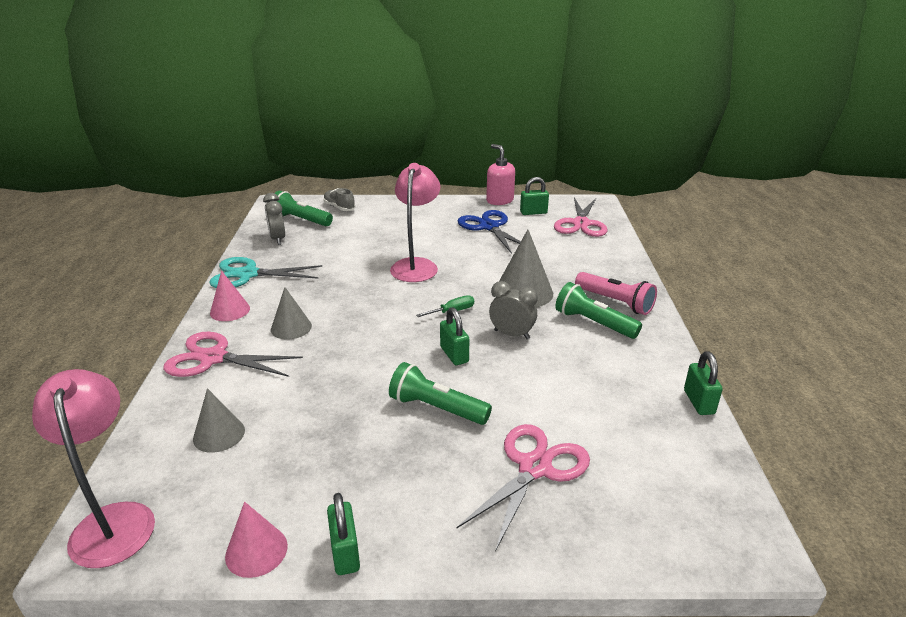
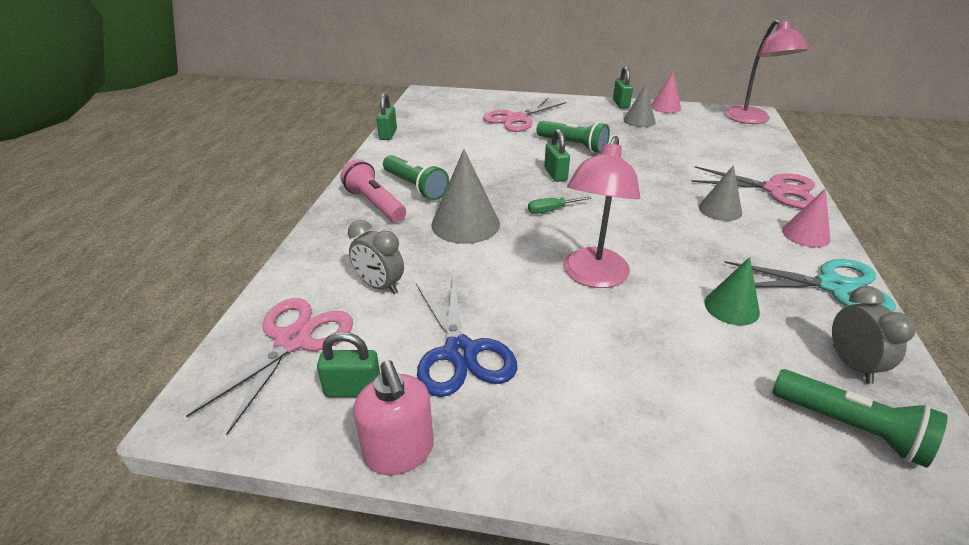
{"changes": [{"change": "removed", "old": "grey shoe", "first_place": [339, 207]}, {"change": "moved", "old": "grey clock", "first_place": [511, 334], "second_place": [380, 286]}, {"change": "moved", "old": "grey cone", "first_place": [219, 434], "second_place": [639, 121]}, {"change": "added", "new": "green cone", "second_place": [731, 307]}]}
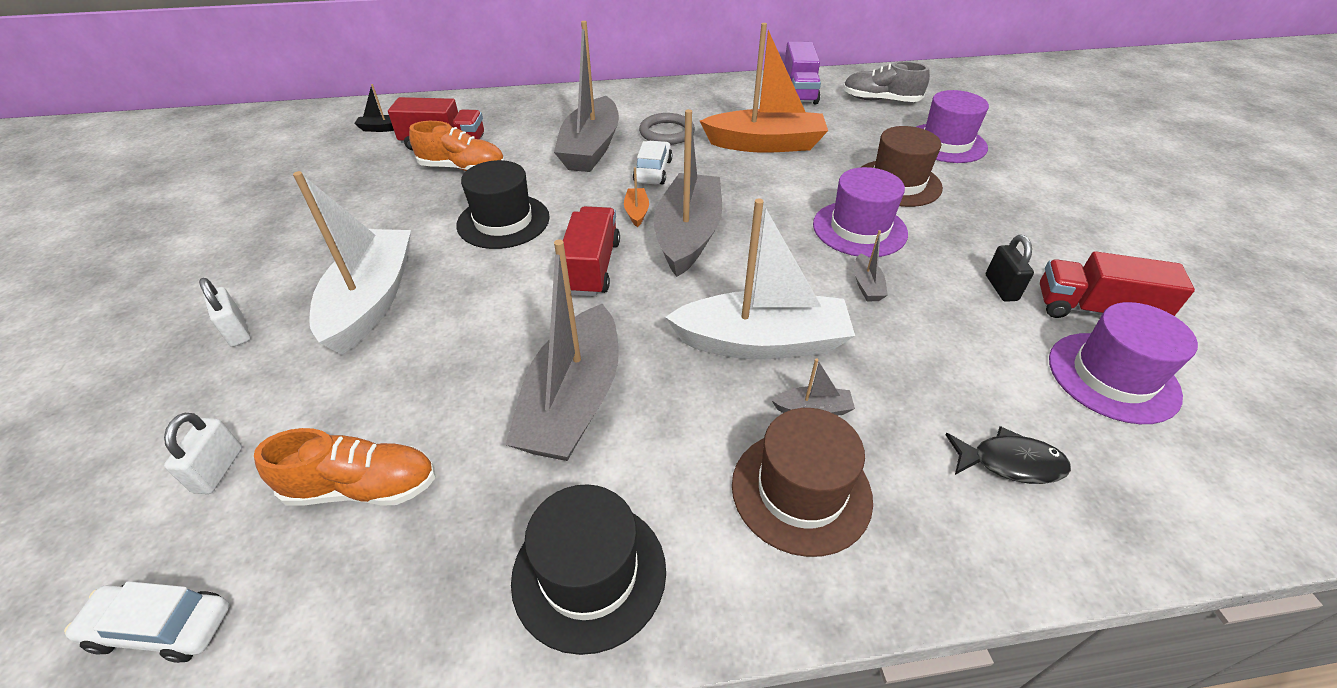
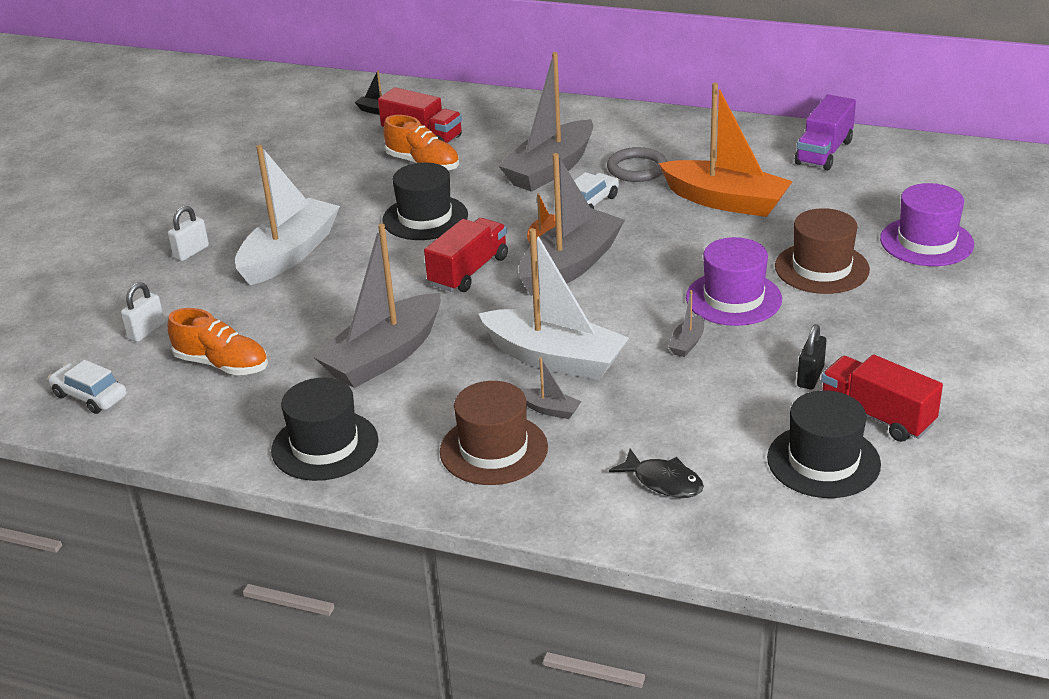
{"changes": [{"change": "removed", "old": "grey shoe", "first_place": [880, 100]}, {"change": "turned", "old": "white padlock", "first_place": [237, 331], "second_place": [191, 252], "degrees": 45}, {"change": "recoloured", "old": "purple hat", "new": "black hat", "first_place": [1112, 377], "second_place": [823, 461]}]}
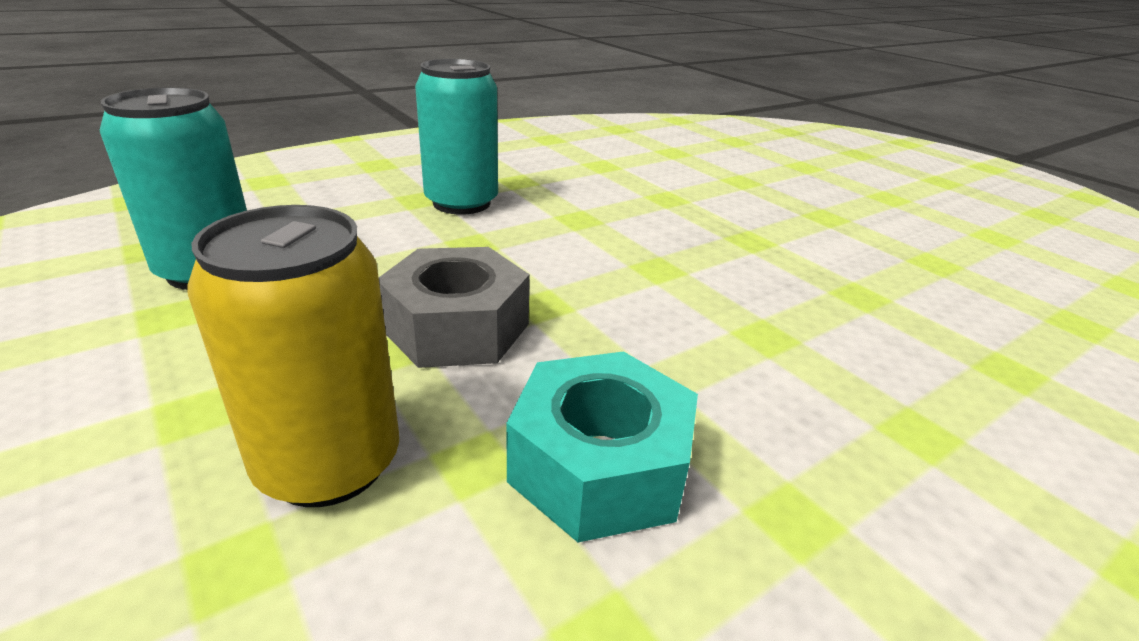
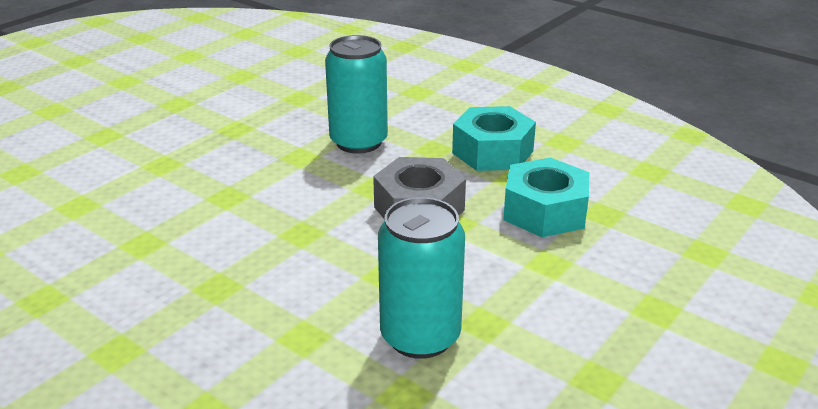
{"changes": [{"change": "moved", "old": "turquoise can", "first_place": [461, 203], "second_place": [358, 142]}, {"change": "replaced", "old": "yellow can", "new": "turquoise nut", "first_place": [329, 463], "second_place": [544, 211]}]}
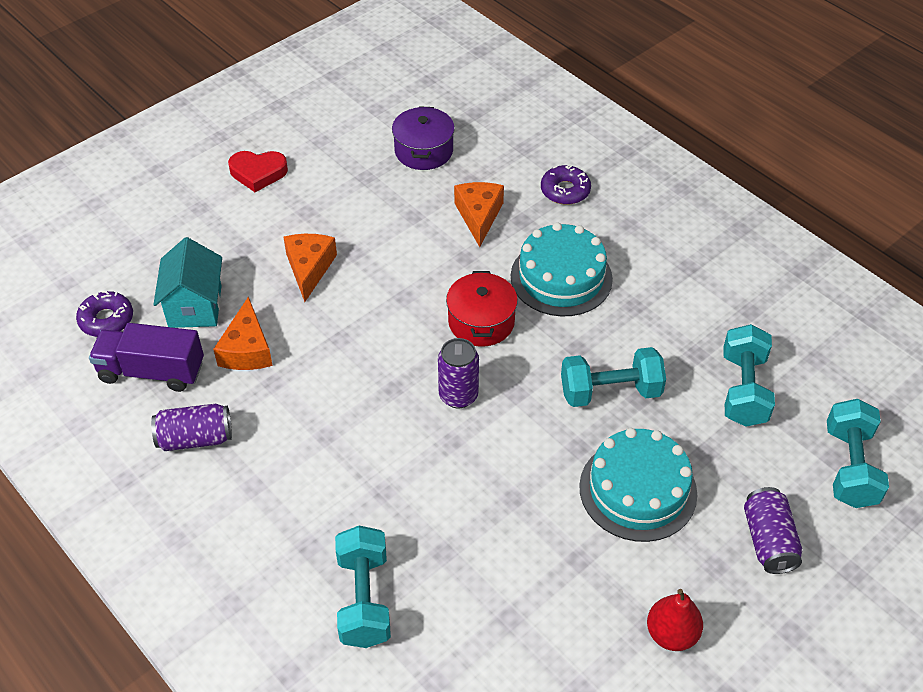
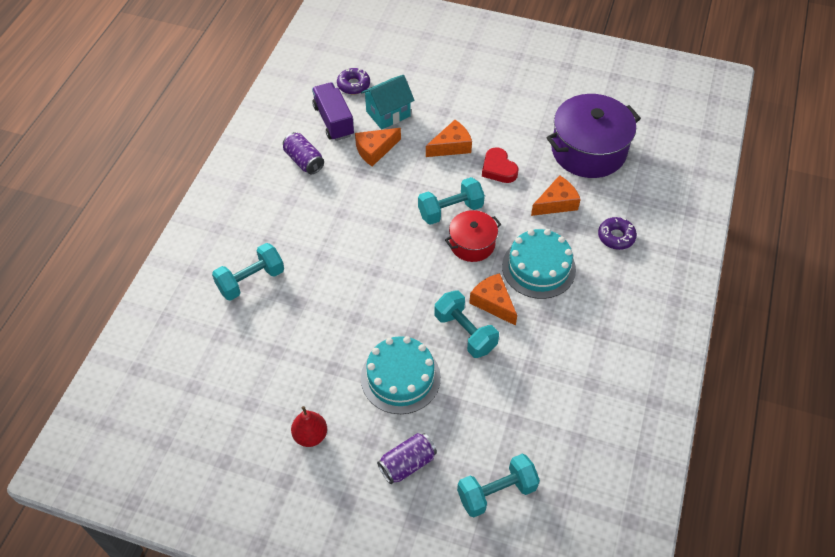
{"changes": [{"change": "resized", "old": "purple pot", "first_place": [424, 151], "second_place": [588, 150], "factor": 1.78}, {"change": "moved", "old": "red heart", "first_place": [258, 173], "second_place": [498, 169]}, {"change": "moved", "old": "turquoise dumbbell", "first_place": [743, 390], "second_place": [450, 210]}, {"change": "removed", "old": "purple can", "first_place": [458, 395]}, {"change": "added", "new": "orange cheese", "second_place": [493, 303]}]}
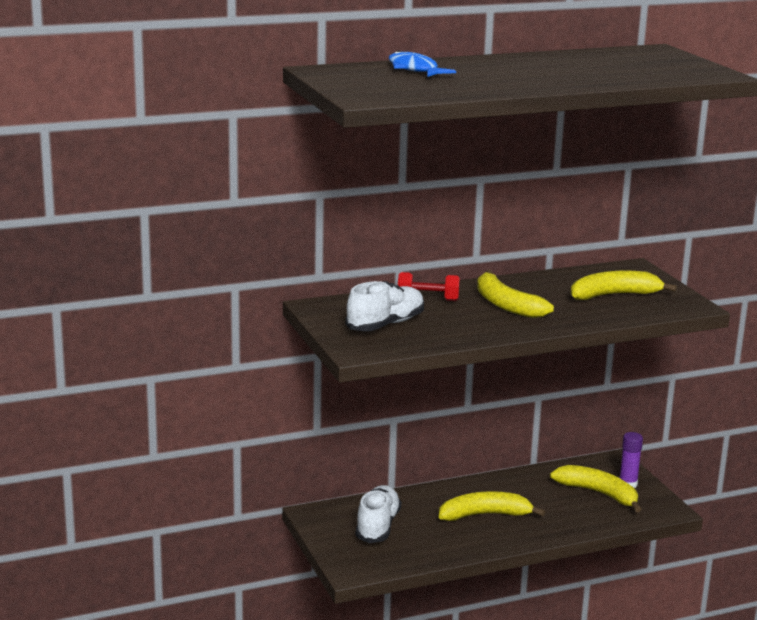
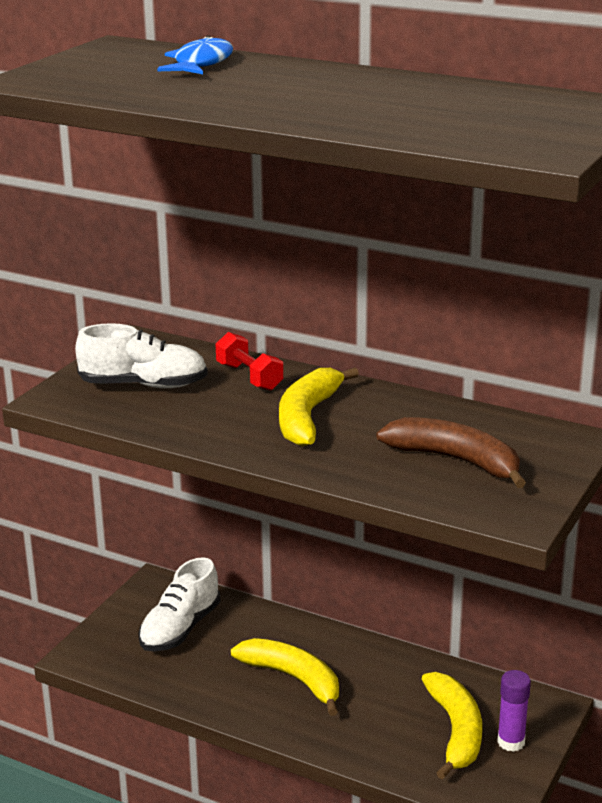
{"changes": [{"change": "recoloured", "old": "yellow banana", "new": "brown banana", "first_place": [613, 295], "second_place": [455, 460]}, {"change": "turned", "old": "white shoe", "first_place": [377, 526], "second_place": [180, 628], "degrees": 150}]}
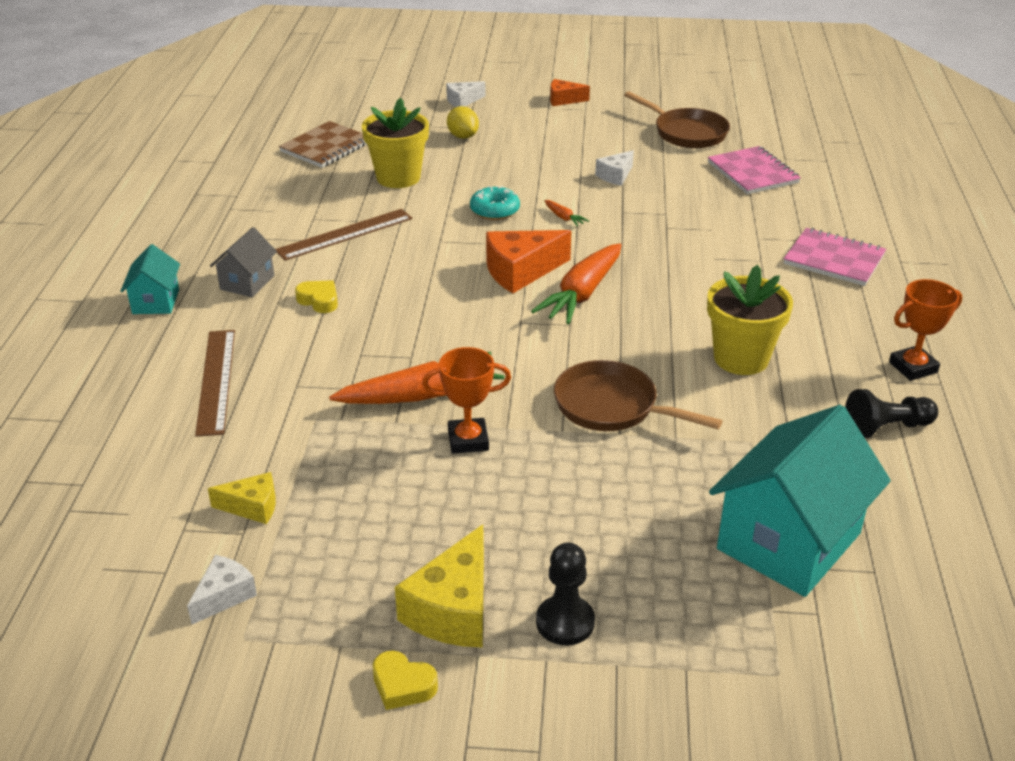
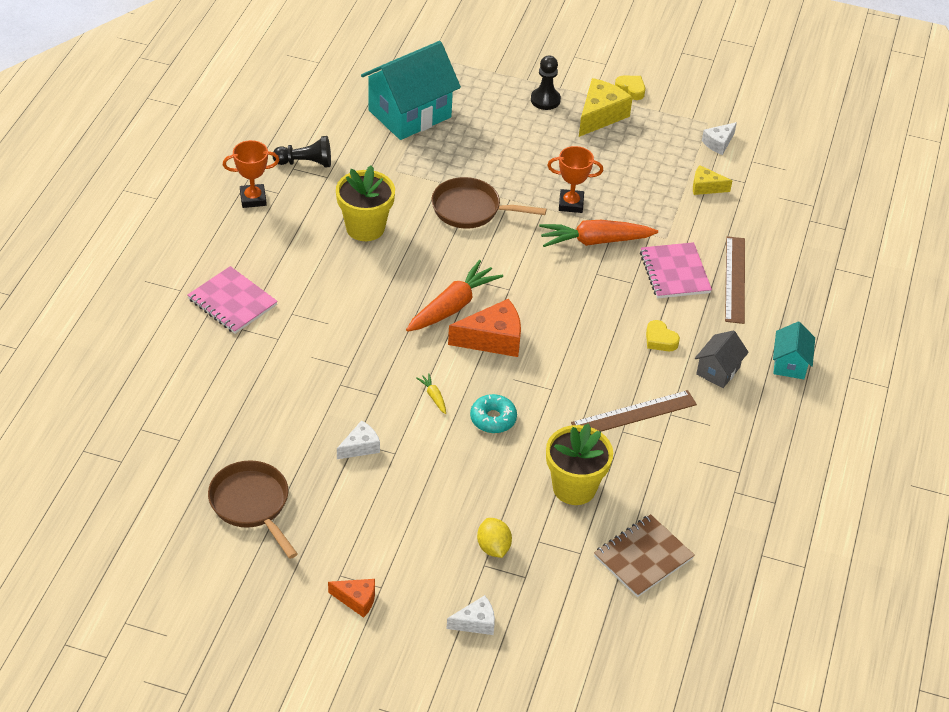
{"changes": [{"change": "moved", "old": "pink notebook", "first_place": [753, 173], "second_place": [674, 272]}, {"change": "recoloured", "old": "orange carrot", "new": "yellow carrot", "first_place": [564, 218], "second_place": [433, 396]}, {"change": "turned", "old": "brown pan", "first_place": [612, 406], "second_place": [471, 209], "degrees": 150}]}
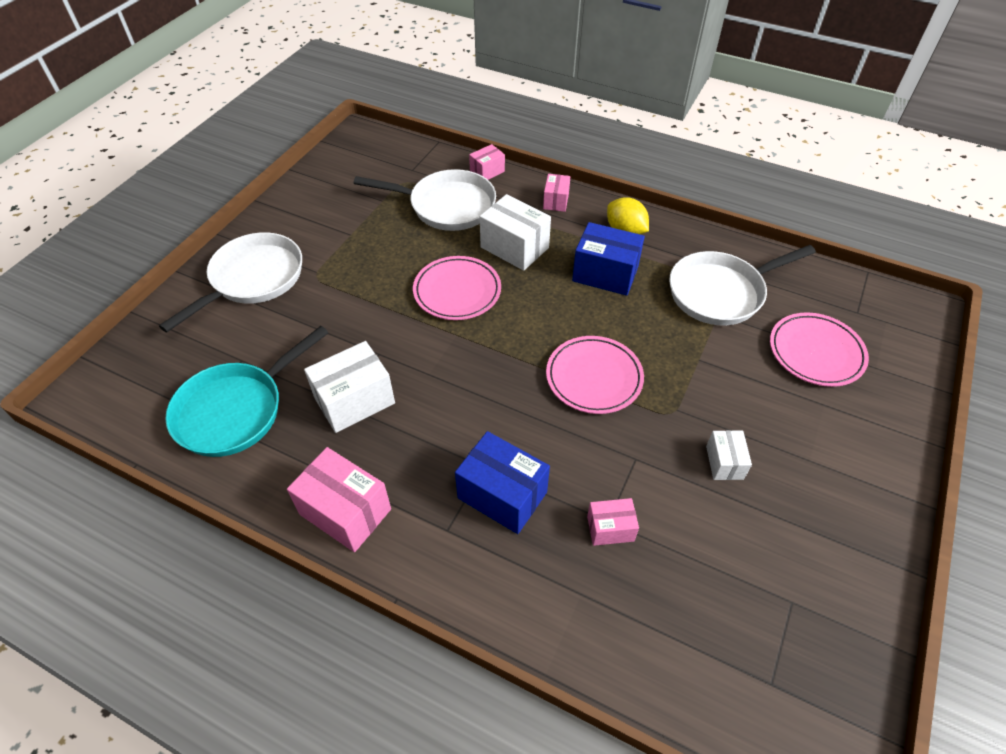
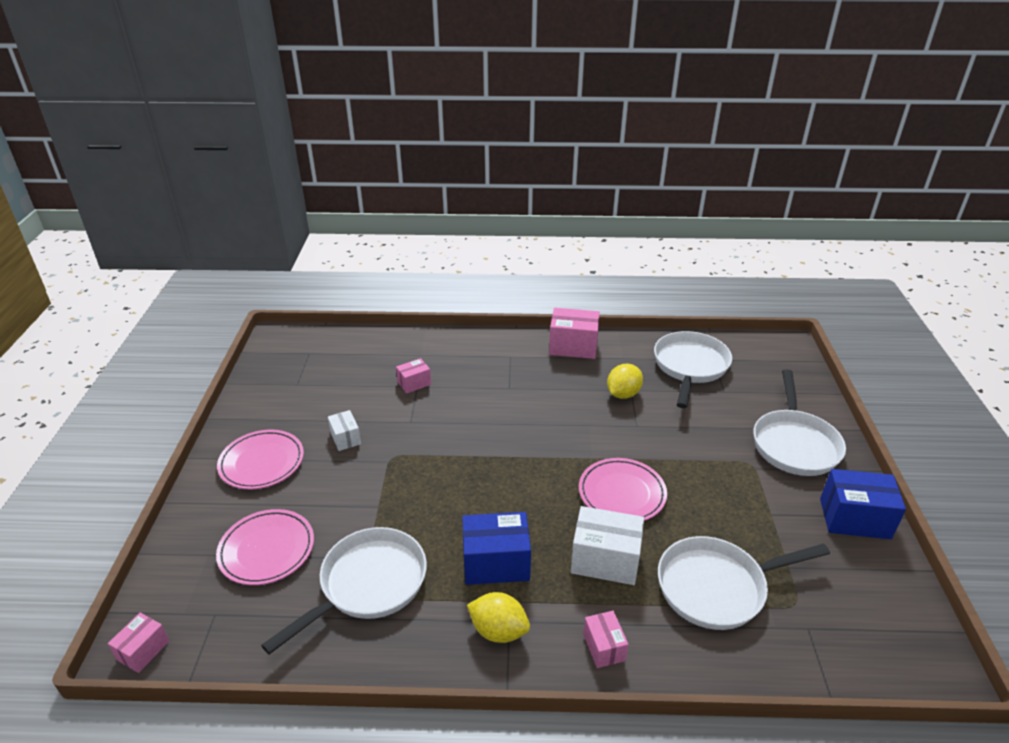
{"changes": [{"change": "moved", "old": "pink box", "first_place": [487, 171], "second_place": [143, 650]}, {"change": "recoloured", "old": "turquoise pan", "new": "white pan", "first_place": [236, 410], "second_place": [690, 367]}, {"change": "moved", "old": "pink plate", "first_place": [594, 377], "second_place": [262, 462]}, {"change": "replaced", "old": "white box", "new": "yellow lemon", "first_place": [354, 400], "second_place": [623, 394]}, {"change": "moved", "old": "blue box", "first_place": [502, 495], "second_place": [854, 518]}]}
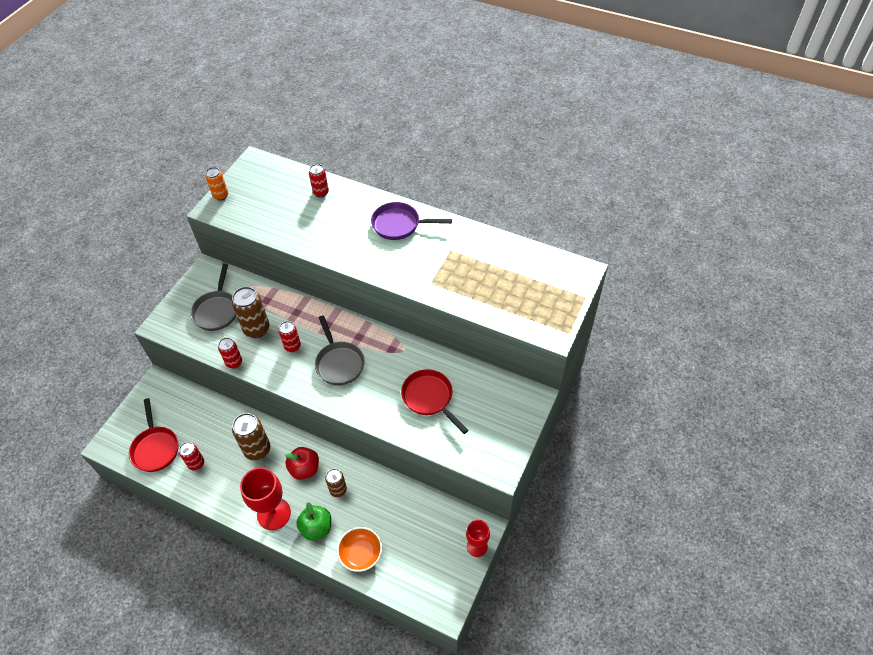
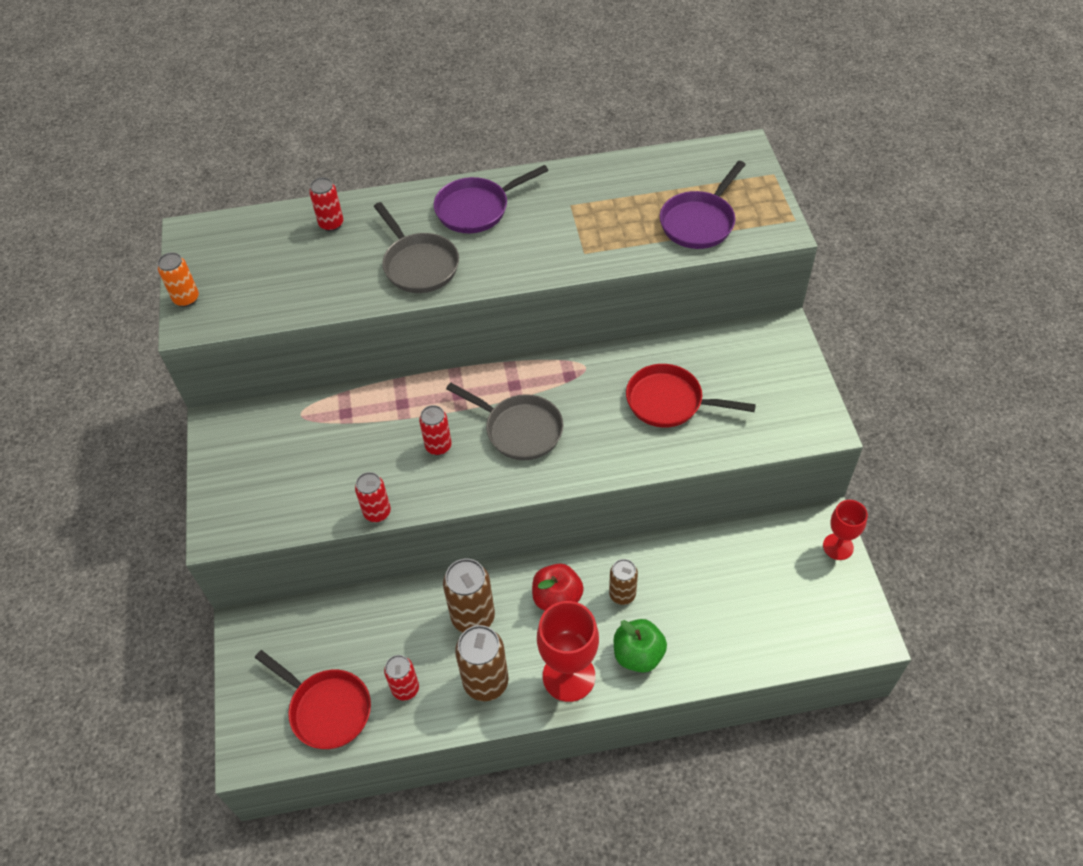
{"changes": [{"change": "moved", "old": "grey pan", "first_place": [216, 311], "second_place": [419, 265]}, {"change": "moved", "old": "brown can", "first_place": [256, 329], "second_place": [486, 682]}, {"change": "removed", "old": "orange bowl", "first_place": [361, 554]}, {"change": "added", "new": "purple pan", "second_place": [699, 222]}]}
